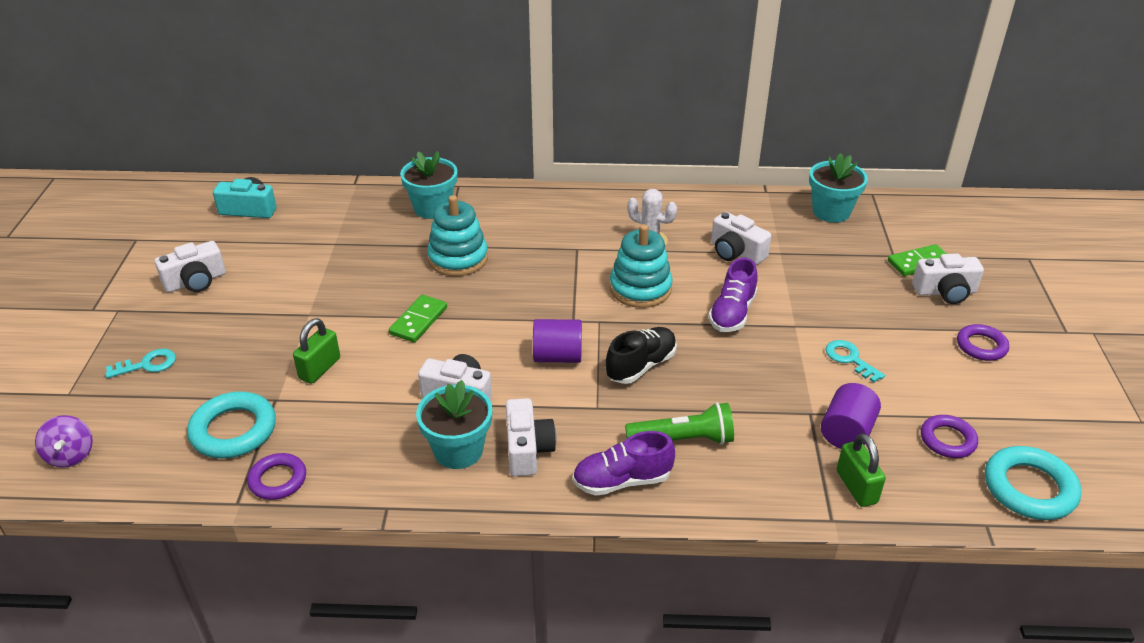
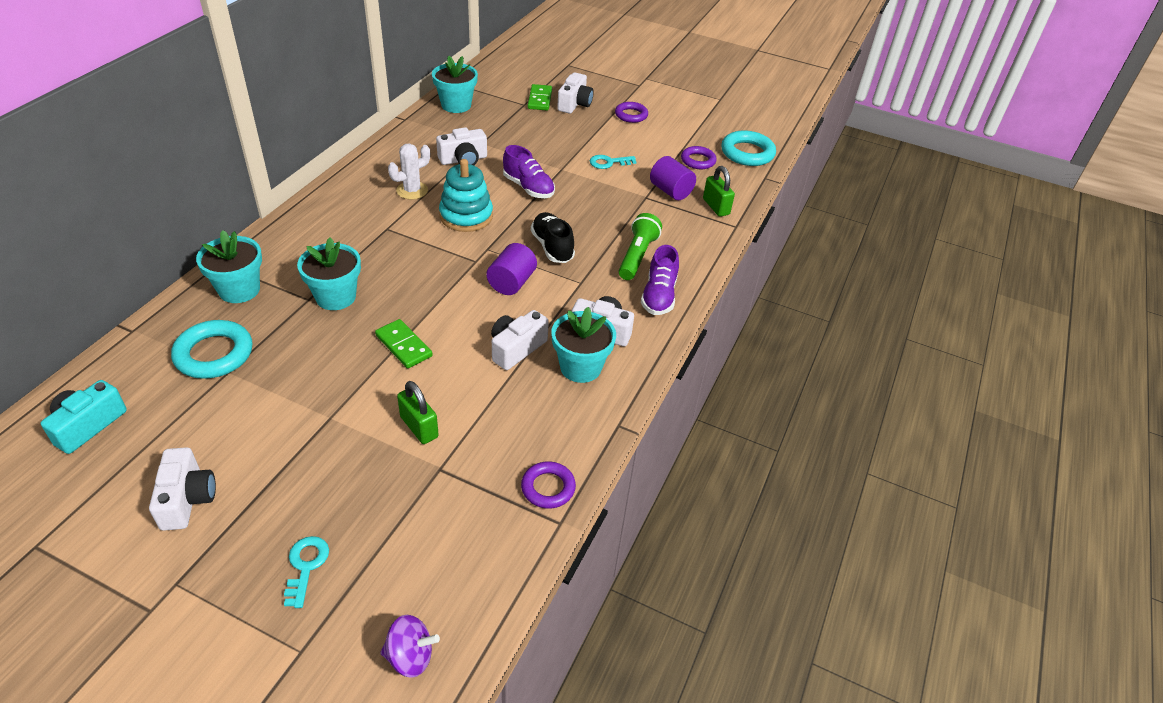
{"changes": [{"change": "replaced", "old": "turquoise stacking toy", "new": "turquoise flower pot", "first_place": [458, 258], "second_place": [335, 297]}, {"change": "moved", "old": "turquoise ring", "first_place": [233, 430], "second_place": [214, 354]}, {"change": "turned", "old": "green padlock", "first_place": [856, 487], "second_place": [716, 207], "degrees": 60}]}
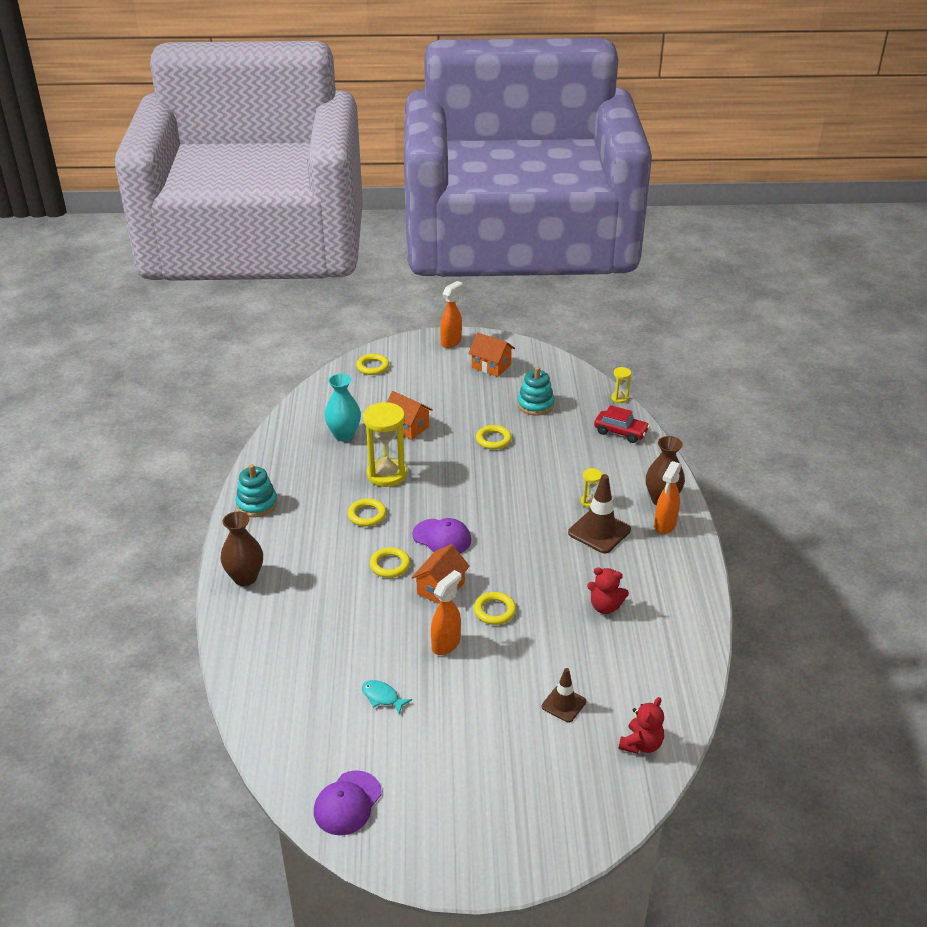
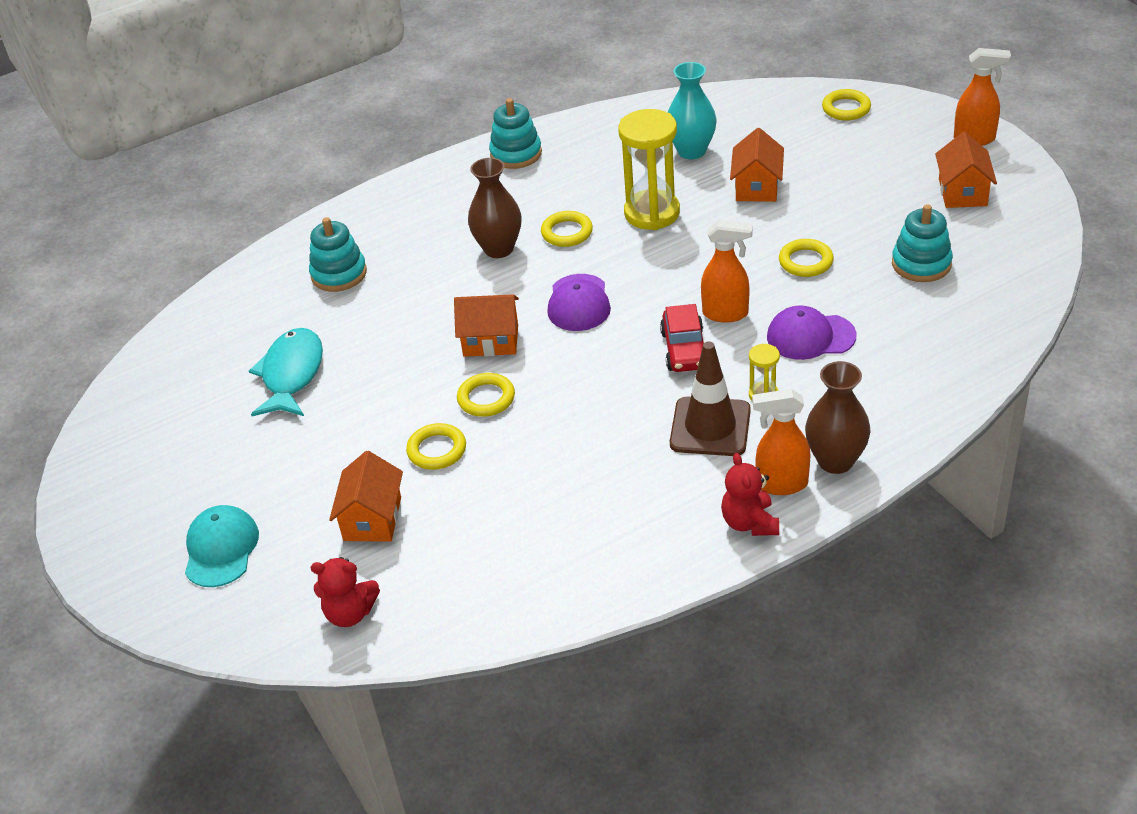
{"changes": [{"change": "removed", "old": "yellow hourglass", "first_place": [619, 398]}, {"change": "moved", "old": "red car", "first_place": [620, 432], "second_place": [684, 350]}, {"change": "moved", "old": "brown vase", "first_place": [245, 578], "second_place": [499, 249]}, {"change": "moved", "old": "yellow ring", "first_place": [390, 565], "second_place": [437, 450]}, {"change": "moved", "old": "red teddy bear", "first_place": [605, 606], "second_place": [749, 523]}, {"change": "moved", "old": "orange spray bottle", "first_place": [446, 644], "second_place": [726, 314]}, {"change": "replaced", "old": "brown traffic cone", "new": "orange house", "first_place": [563, 704], "second_place": [372, 519]}, {"change": "resized", "old": "turquoise fish", "first_place": [382, 697], "second_place": [291, 374], "factor": 1.9}, {"change": "moved", "old": "purple cap", "first_place": [347, 803], "second_place": [810, 336]}, {"change": "added", "new": "turquoise stacking toy", "second_place": [339, 274]}, {"change": "added", "new": "turquoise cap", "second_place": [221, 549]}]}
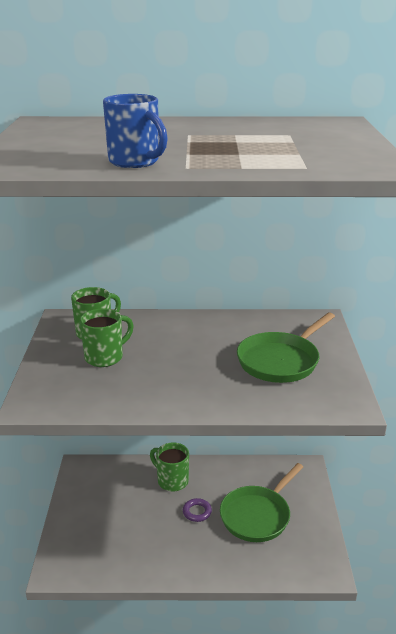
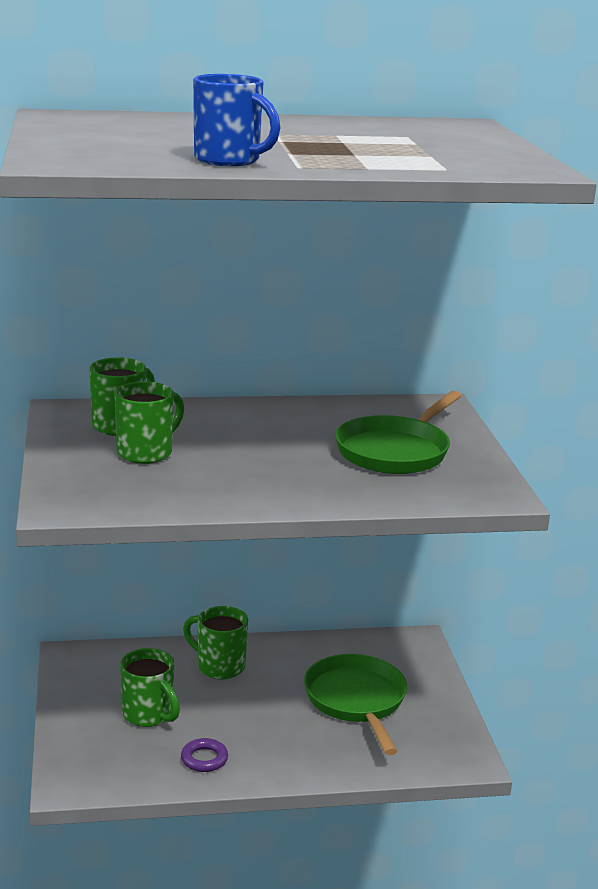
{"changes": [{"change": "turned", "old": "green pan", "first_place": [258, 515], "second_place": [356, 701], "degrees": 135}, {"change": "moved", "old": "purple ring", "first_place": [197, 512], "second_place": [204, 759]}, {"change": "added", "new": "green mug", "second_place": [149, 715]}]}
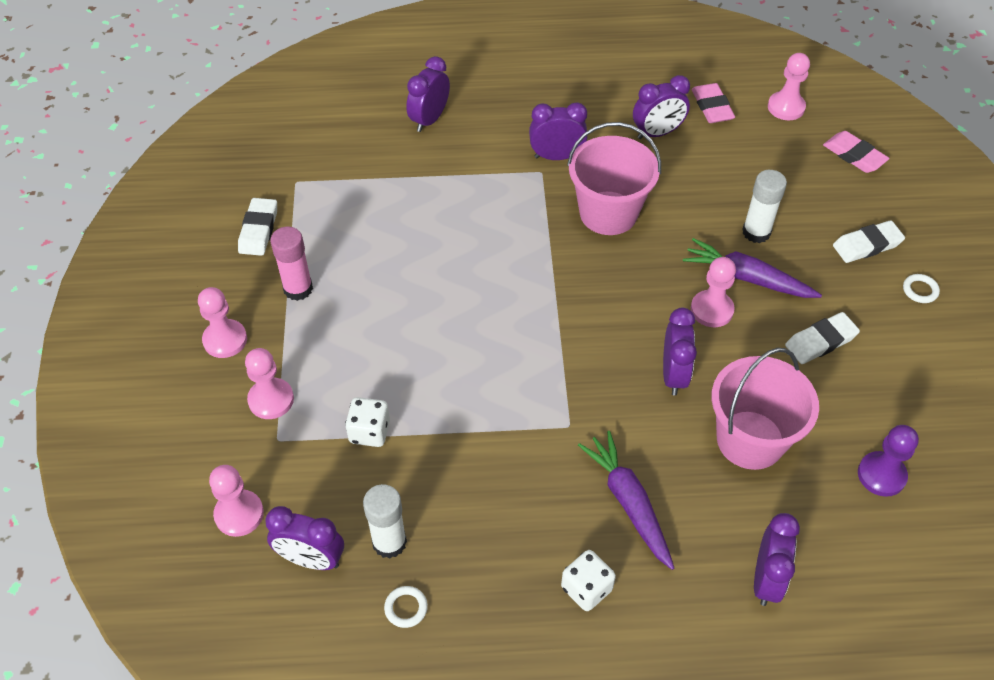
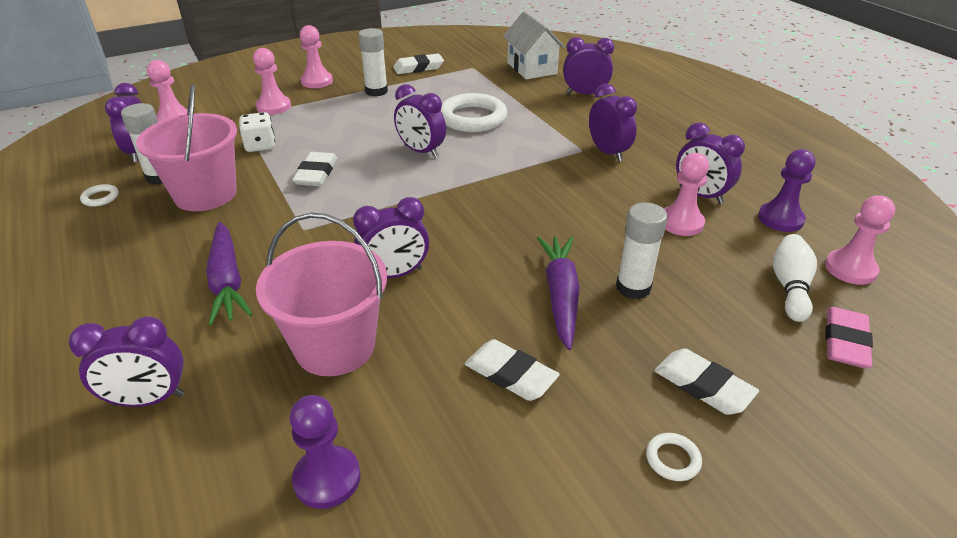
{"changes": [{"change": "replaced", "old": "pink eraser", "new": "purple pawn", "first_place": [712, 107], "second_place": [780, 219]}, {"change": "moved", "old": "pink bucket", "first_place": [608, 213], "second_place": [205, 194]}, {"change": "recoloured", "old": "pink glue stick", "new": "white glue stick", "first_place": [298, 289], "second_place": [376, 91]}, {"change": "moved", "old": "pink pawn", "first_place": [711, 310], "second_place": [681, 223]}, {"change": "turned", "old": "purple carrot", "first_place": [628, 502], "second_place": [227, 281], "degrees": 120}, {"change": "removed", "old": "white dice", "first_place": [586, 588]}, {"change": "added", "new": "white house", "second_place": [532, 68]}, {"change": "added", "new": "purple clock", "second_place": [421, 151]}, {"change": "added", "new": "white ring", "second_place": [472, 118]}, {"change": "added", "new": "white eraser", "second_place": [316, 173]}, {"change": "added", "new": "white bowling pin", "second_place": [790, 287]}]}
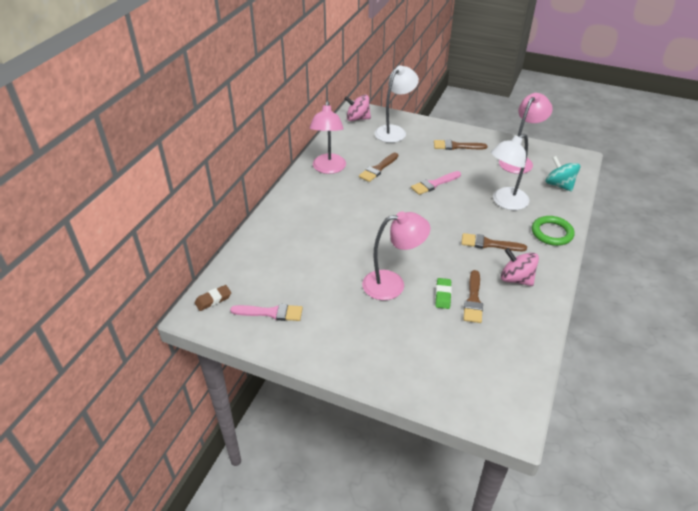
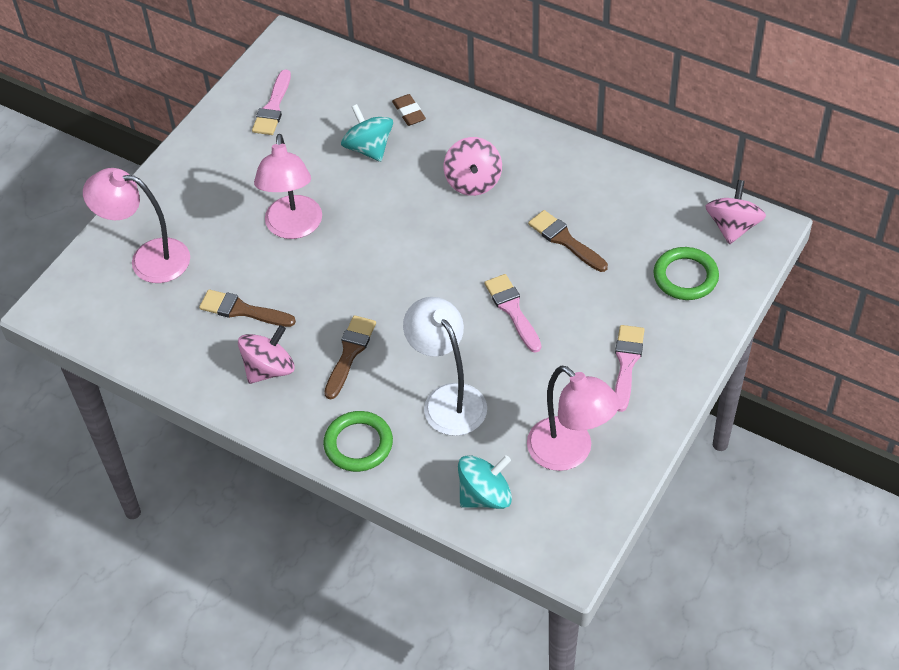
{"changes": [{"change": "replaced", "old": "white lamp", "new": "green ring", "first_place": [394, 131], "second_place": [685, 277]}, {"change": "moved", "old": "pink lamp", "first_place": [328, 169], "second_place": [148, 259]}, {"change": "recoloured", "old": "brown brush", "new": "pink brush", "first_place": [456, 146], "second_place": [626, 363]}, {"change": "removed", "old": "green eraser", "first_place": [443, 295]}, {"change": "moved", "old": "brown eraser", "first_place": [213, 300], "second_place": [409, 112]}, {"change": "added", "new": "turquoise spinning top", "second_place": [369, 148]}, {"change": "added", "new": "pink spinning top", "second_place": [473, 181]}]}
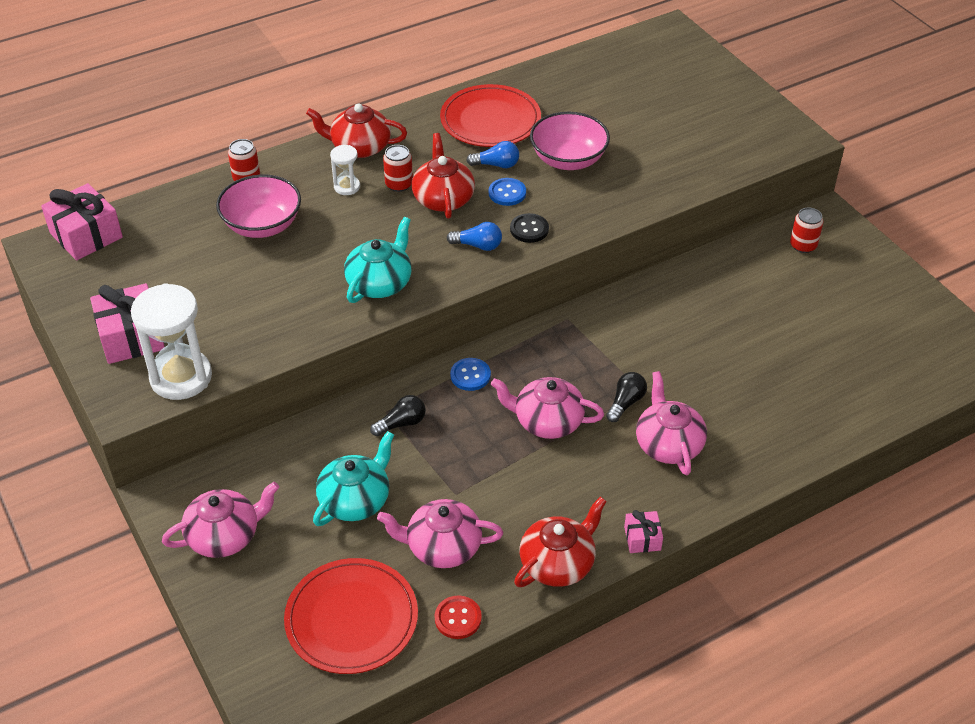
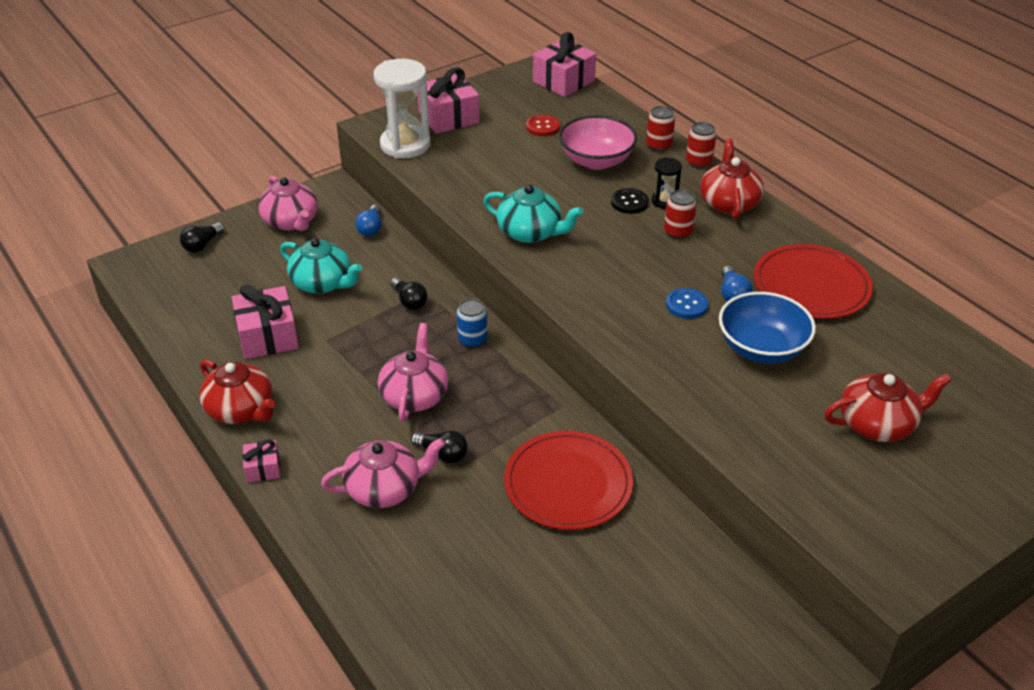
{"changes": [{"change": "recoloured", "old": "pink bowl", "new": "blue bowl", "first_place": [568, 159], "second_place": [761, 348]}, {"change": "moved", "old": "red teapot", "first_place": [443, 198], "second_place": [878, 424]}, {"change": "recoloured", "old": "white hourglass", "new": "black hourglass", "first_place": [347, 187], "second_place": [664, 201]}, {"change": "moved", "old": "red can", "first_place": [803, 245], "second_place": [698, 162]}, {"change": "moved", "old": "black button", "first_place": [529, 229], "second_place": [629, 202]}, {"change": "moved", "old": "blue light bulb", "first_place": [478, 245], "second_place": [371, 228]}, {"change": "replaced", "old": "blue button", "new": "blue can", "first_place": [470, 375], "second_place": [472, 340]}, {"change": "replaced", "old": "pink teapot", "new": "pink gift", "first_place": [442, 547], "second_place": [267, 336]}, {"change": "moved", "old": "red plate", "first_place": [351, 619], "second_place": [568, 483]}, {"change": "moved", "old": "red button", "first_place": [458, 618], "second_place": [543, 127]}, {"change": "added", "new": "black light bulb", "second_place": [202, 245]}]}
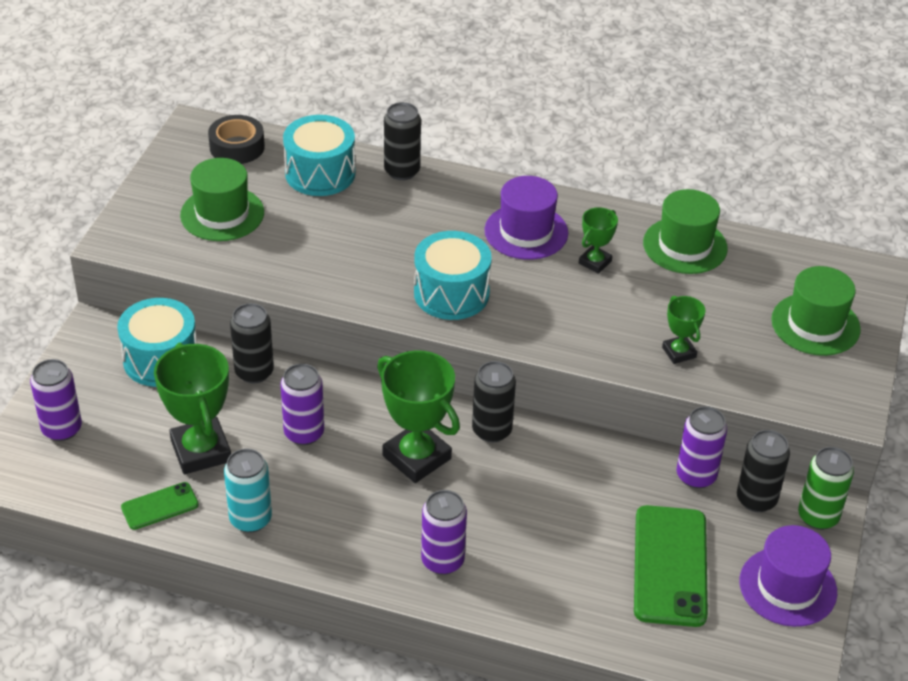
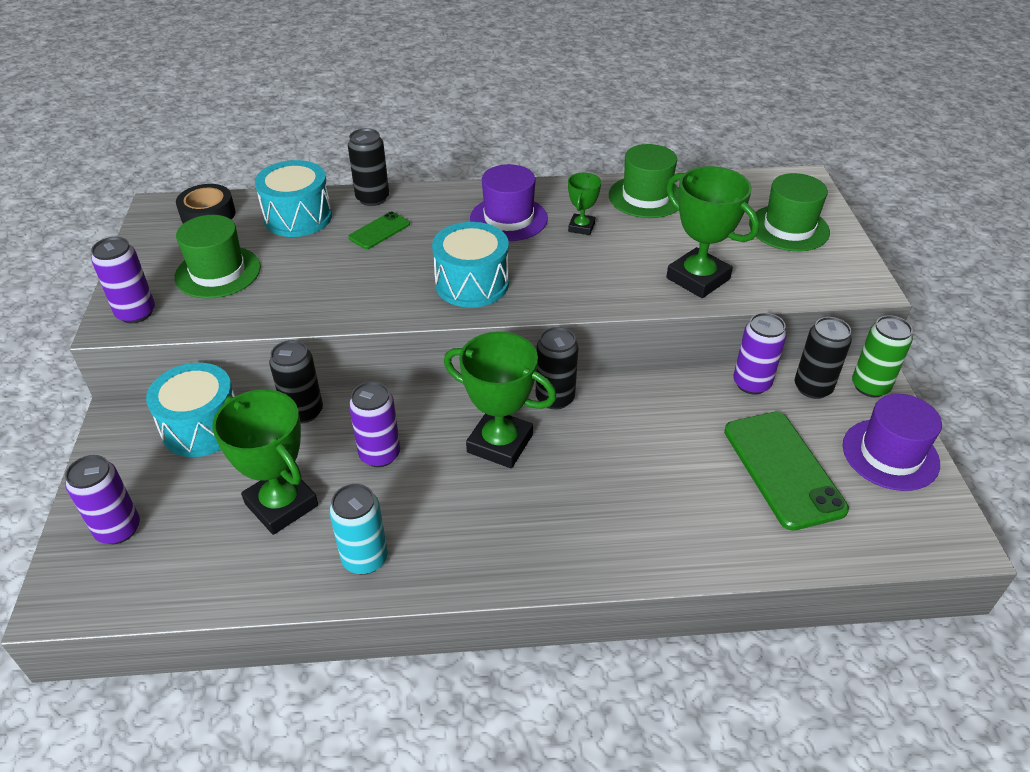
{"changes": [{"change": "resized", "old": "green trophy", "first_place": [679, 352], "second_place": [698, 278], "factor": 1.9}, {"change": "moved", "old": "green phone", "first_place": [160, 506], "second_place": [379, 231]}, {"change": "moved", "old": "purple can", "first_place": [442, 561], "second_place": [136, 313]}]}
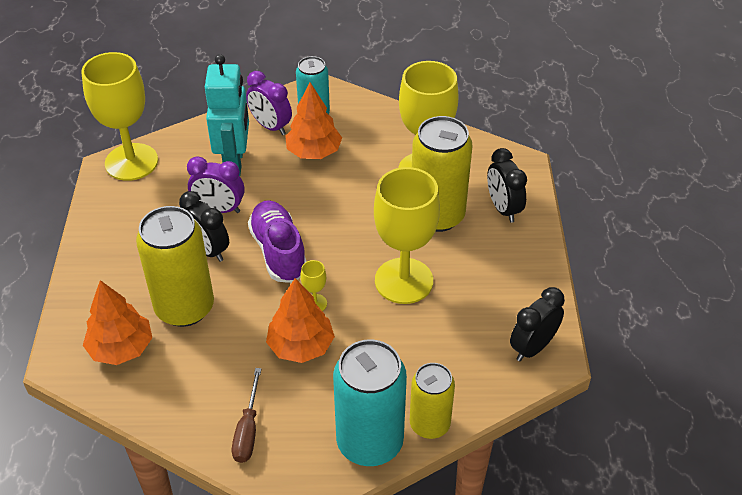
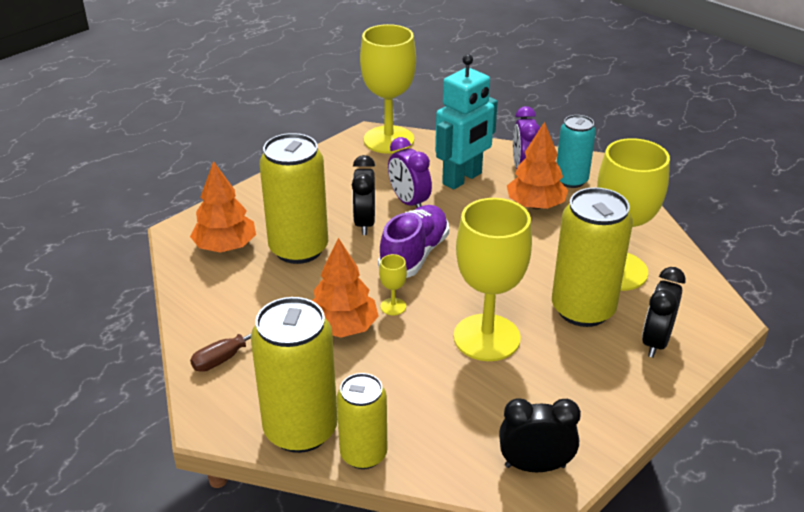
{"changes": [{"change": "recoloured", "old": "turquoise can", "new": "yellow can", "first_place": [369, 442], "second_place": [300, 430]}]}
